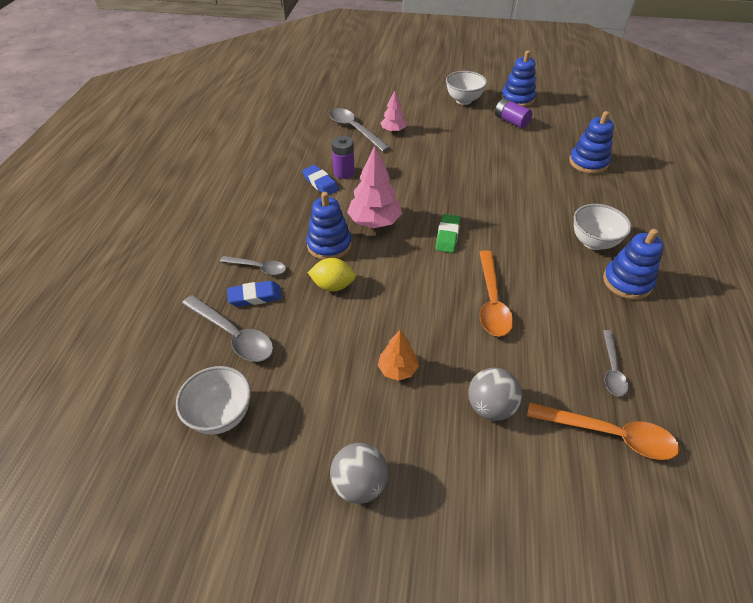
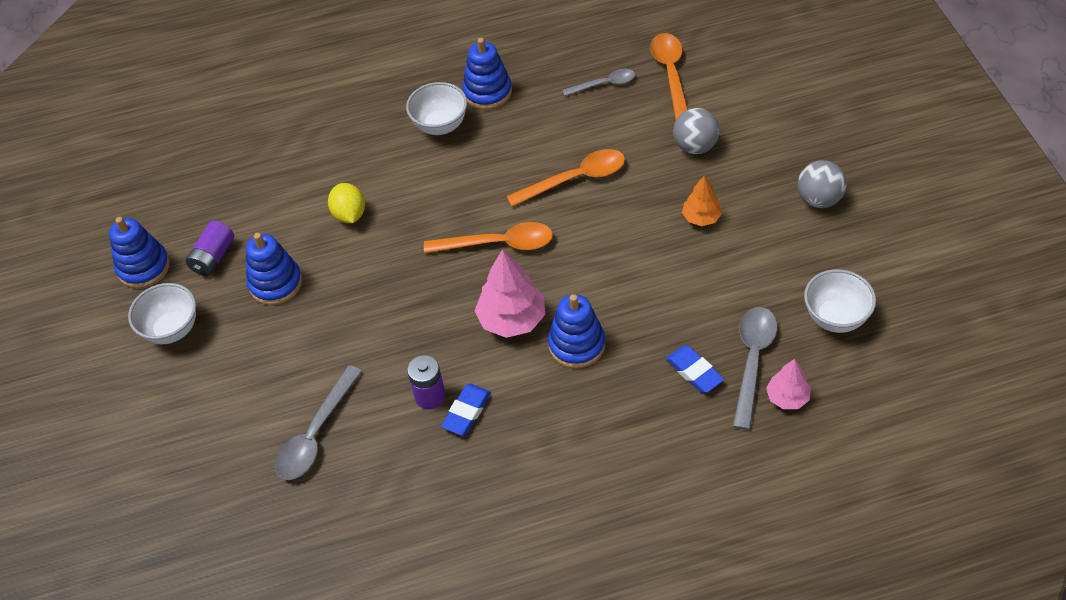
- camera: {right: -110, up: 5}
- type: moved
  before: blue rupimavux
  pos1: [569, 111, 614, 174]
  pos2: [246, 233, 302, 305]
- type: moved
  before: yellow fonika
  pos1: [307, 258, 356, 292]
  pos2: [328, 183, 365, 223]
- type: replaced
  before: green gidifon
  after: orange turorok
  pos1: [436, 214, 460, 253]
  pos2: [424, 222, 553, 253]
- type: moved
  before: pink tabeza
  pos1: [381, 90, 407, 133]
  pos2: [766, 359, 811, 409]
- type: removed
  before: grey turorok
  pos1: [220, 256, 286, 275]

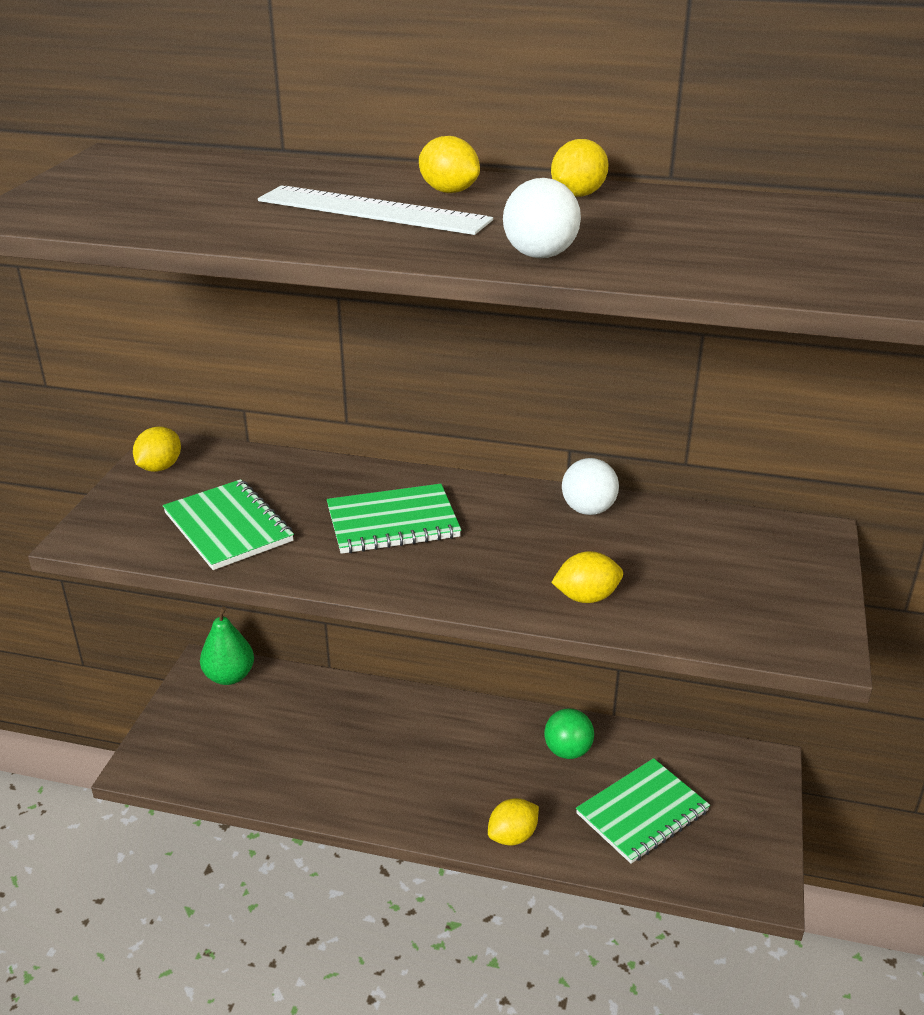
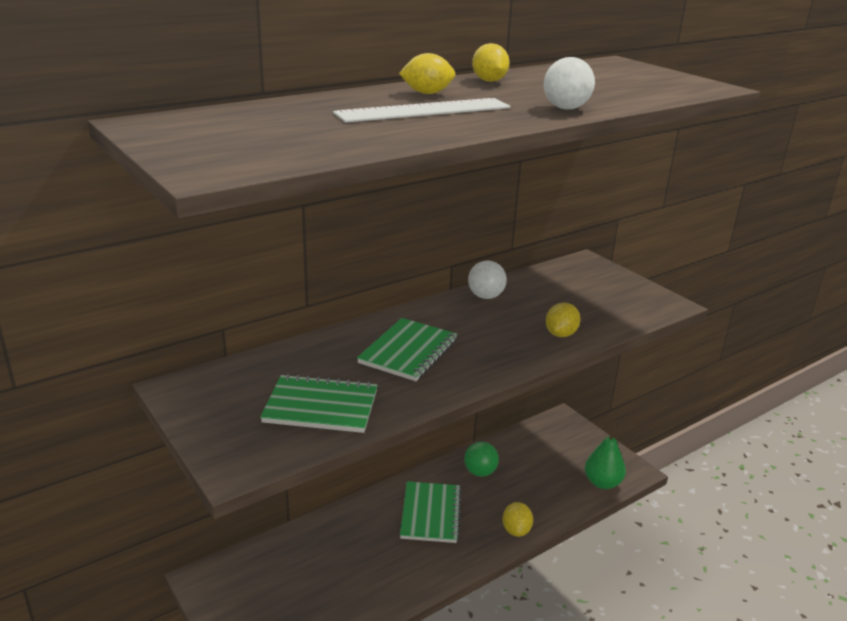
- camera: {right: -50, up: -5}
- type: moved
  before: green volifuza
  pos1: [576, 758, 710, 864]
  pos2: [400, 481, 462, 543]
- type: moved
  before: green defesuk
  pos1: [200, 606, 254, 685]
  pos2: [585, 427, 626, 489]
- type: removed
  before: yellow fonika
  pos1: [133, 426, 181, 472]

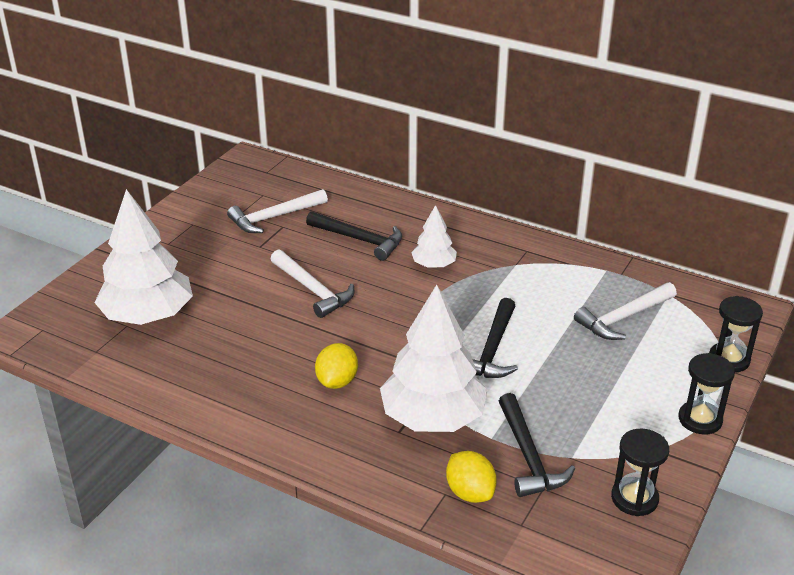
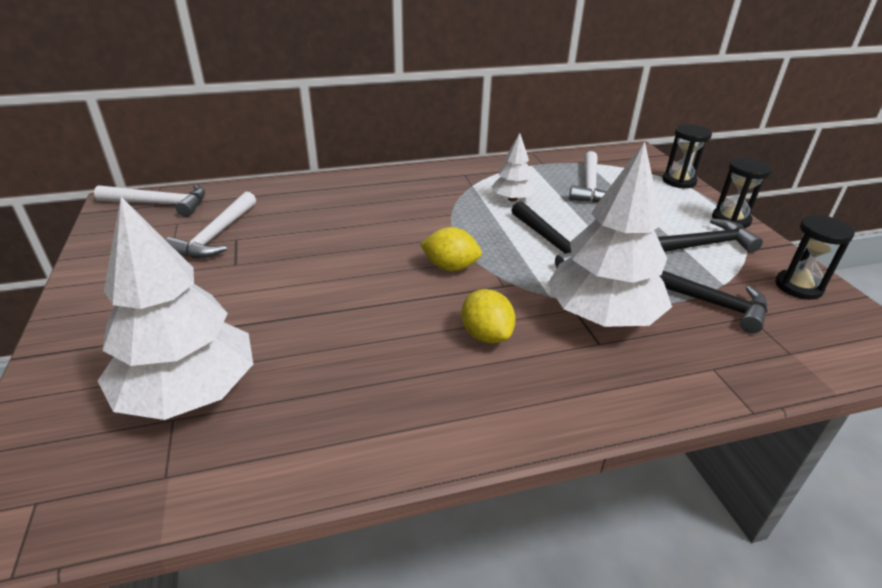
- camera: {right: -45, up: 0}
- type: moved
  before: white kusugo
  pos1: [271, 249, 354, 318]
  pos2: [94, 185, 205, 217]
- type: moved
  before: yellow fonika
  pos1: [446, 451, 497, 503]
  pos2: [420, 227, 482, 271]
- type: moved
  before: white tabeza
  pos1: [411, 205, 457, 268]
  pos2: [491, 133, 536, 202]
- type: moved
  before: black kusugo
  pos1: [306, 211, 402, 261]
  pos2: [658, 218, 763, 253]

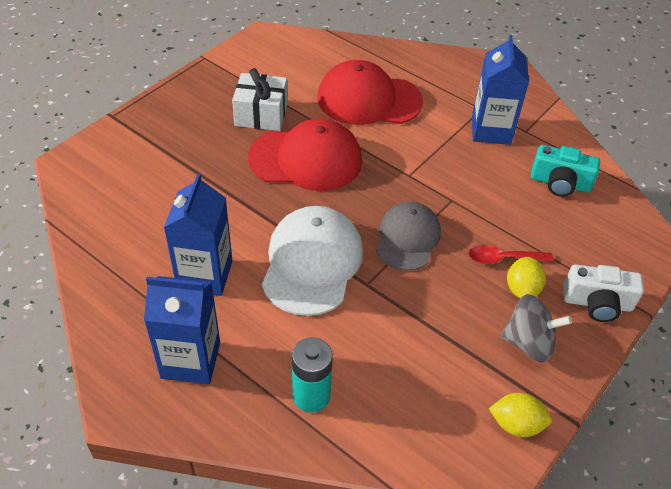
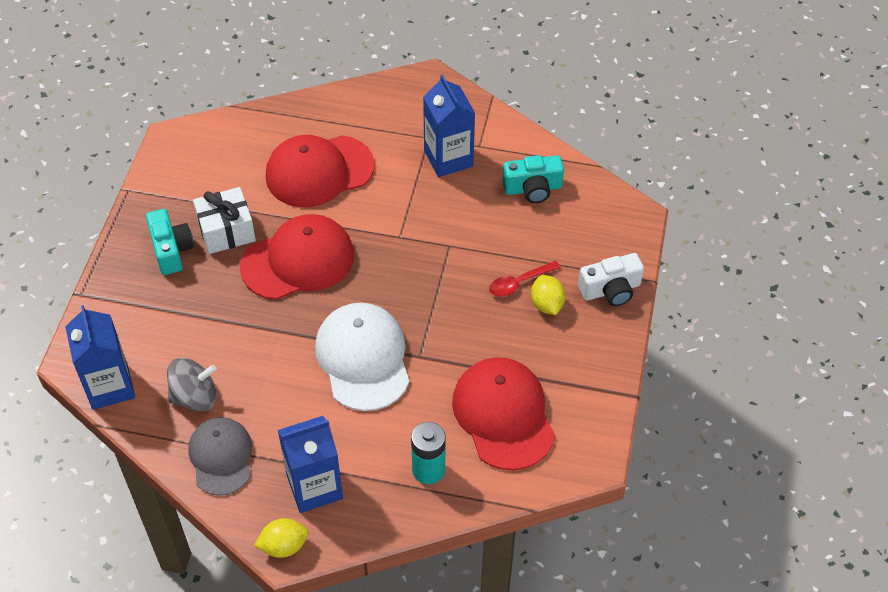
- camera: {right: -25, up: 5}
- type: moved
  before: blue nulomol
  pos1: [164, 174, 233, 296]
  pos2: [65, 305, 135, 410]
- type: added
  after: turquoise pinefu
  pos2: [146, 209, 194, 275]
- type: moved
  before: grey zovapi
  pos1: [500, 294, 572, 362]
  pos2: [167, 358, 217, 412]
- type: moved
  before: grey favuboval
  pos1: [376, 202, 441, 271]
  pos2: [188, 417, 252, 496]
- type: moved
  before: yellow fonika
  pos1: [489, 393, 552, 437]
  pos2: [254, 518, 309, 558]
- type: added
  after: red favuboval
  pos2: [452, 357, 555, 470]

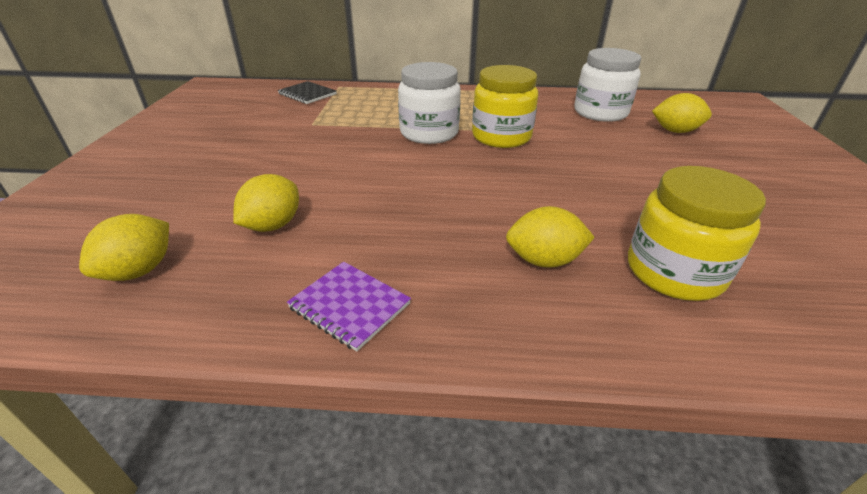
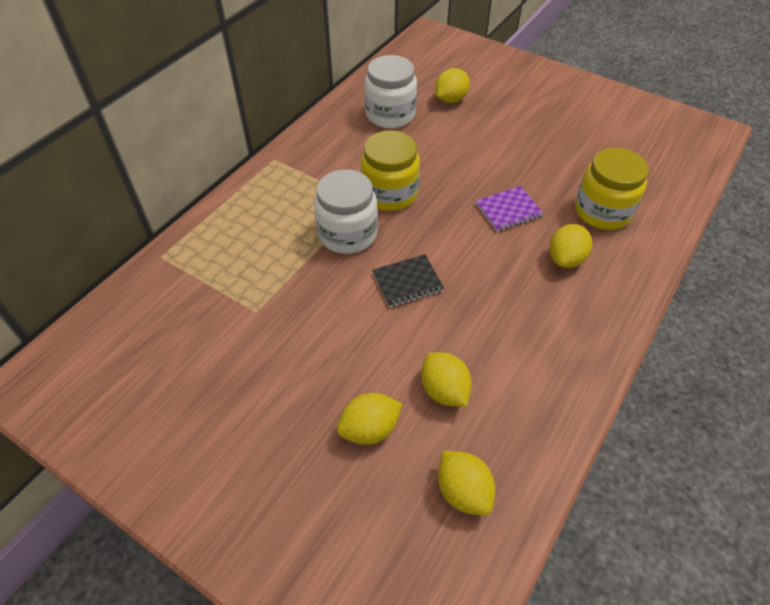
- camera: {right: -60, up: 15}
- type: added
  after: yellow fonika
  pos2: [337, 393, 403, 445]
- type: moved
  before: black volifuza
  pos1: [278, 81, 337, 104]
  pos2: [372, 254, 444, 307]
- type: moved
  before: purple volifuza
  pos1: [287, 262, 411, 351]
  pos2: [475, 186, 544, 231]

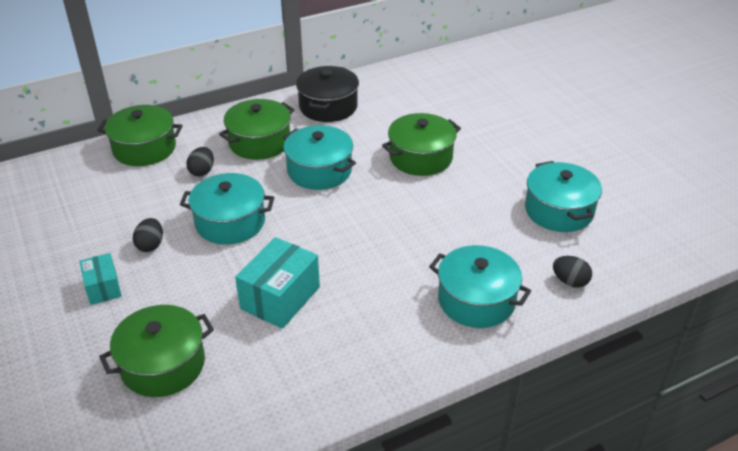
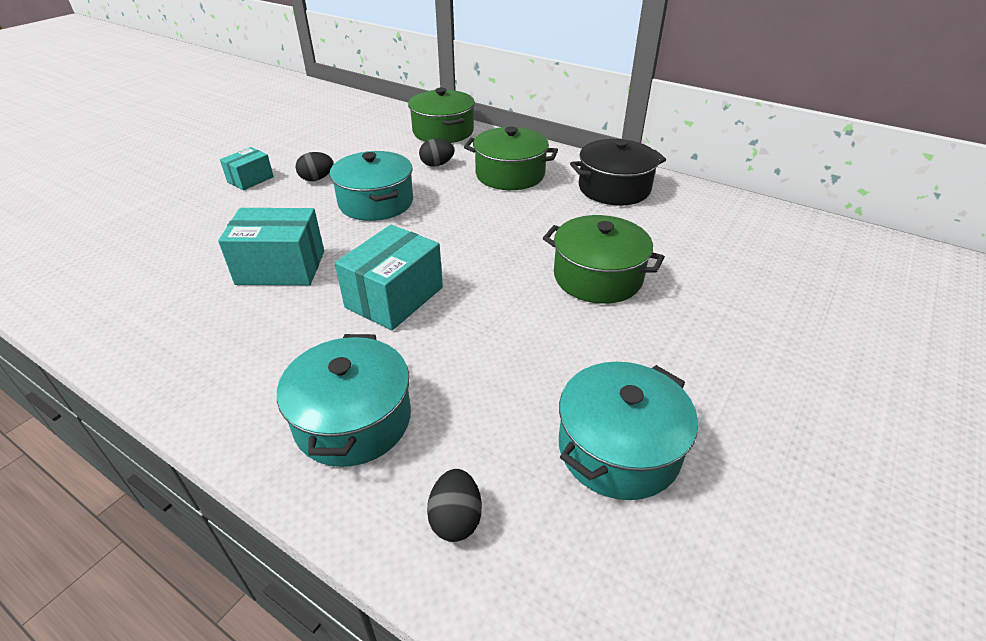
- camera: {right: 60, up: 0}
- type: added
  after: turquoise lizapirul
  pos2: [335, 225, 443, 330]
- type: removed
  before: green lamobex
  pos1: [99, 305, 214, 397]
- type: removed
  before: turquoise lamobex
  pos1: [283, 125, 356, 190]

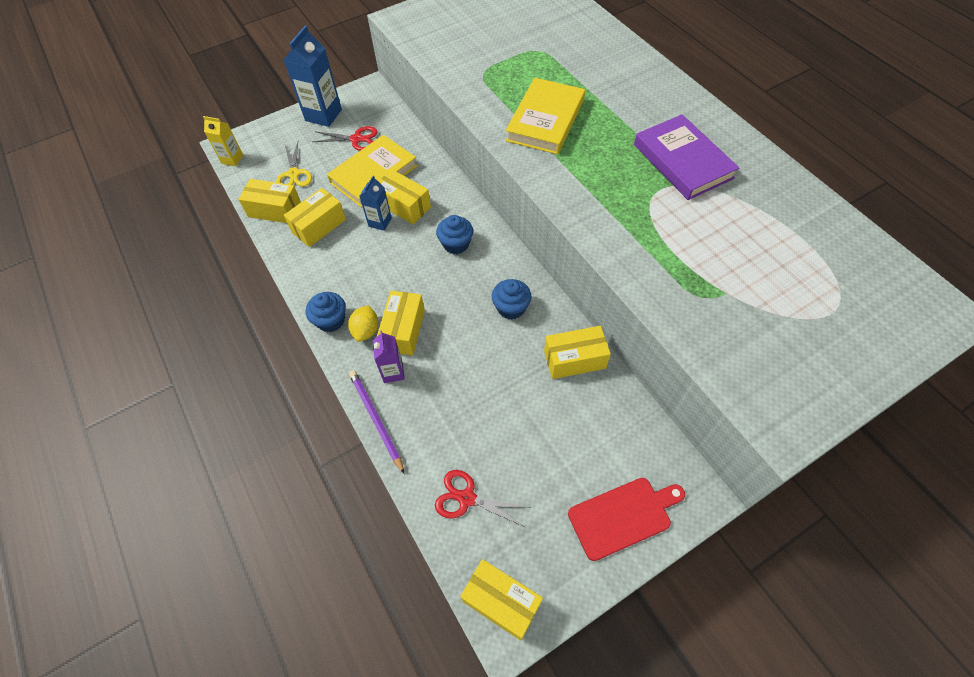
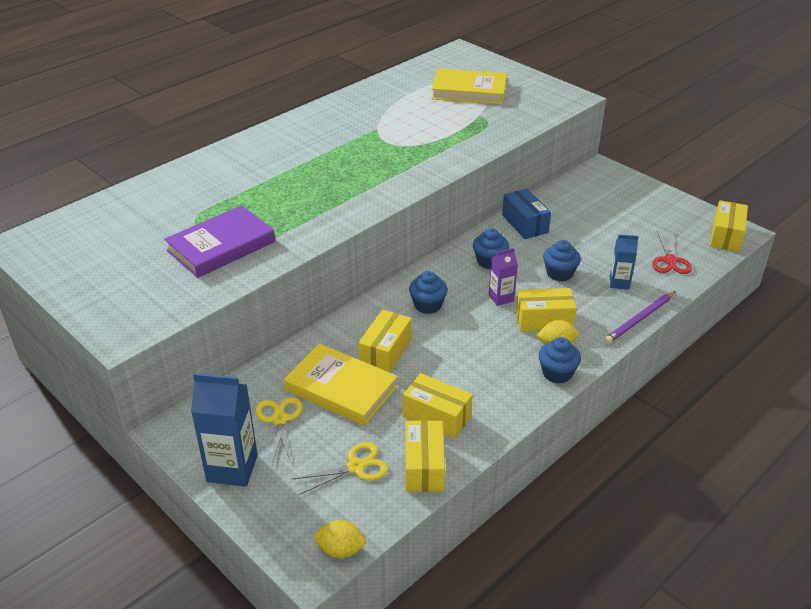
- camera: {right: -105, up: -20}
- type: moved
  before: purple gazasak
  pos1: [634, 114, 739, 200]
  pos2: [164, 205, 275, 278]
- type: recoloured
  before: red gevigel
  after: yellow gevigel
  pos1: [313, 126, 378, 151]
  pos2: [256, 397, 303, 464]
- type: replaced
  before: yellow nulomol
  after: yellow fonika
  pos1: [203, 116, 243, 166]
  pos2: [313, 520, 366, 558]
- type: moved
  before: yellow gazasak
  pos1: [506, 78, 585, 155]
  pos2: [431, 68, 507, 105]
- type: moved
  before: purple nulomol
  pos1: [373, 331, 405, 383]
  pos2: [489, 248, 518, 306]
- type: recoloured
  before: yellow lizapirul
  after: blue lizapirul
  pos1: [544, 326, 611, 379]
  pos2: [502, 188, 551, 239]
- type: added
  after: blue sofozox
  pos2: [543, 240, 581, 281]
- type: moved
  before: blue nulomol
  pos1: [360, 175, 392, 231]
  pos2: [610, 235, 638, 290]
- type: removed
  before: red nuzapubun
  pos1: [568, 478, 685, 561]

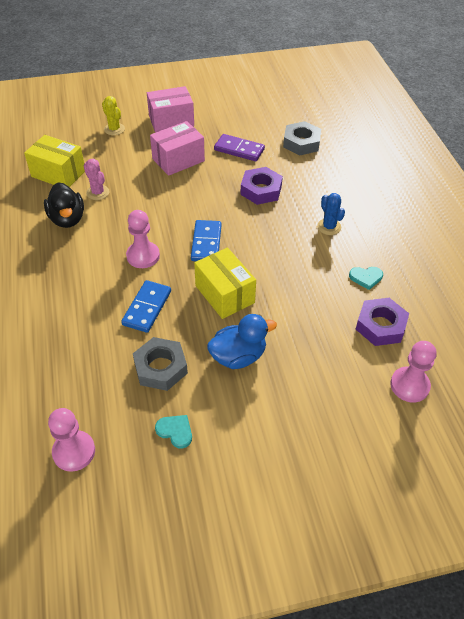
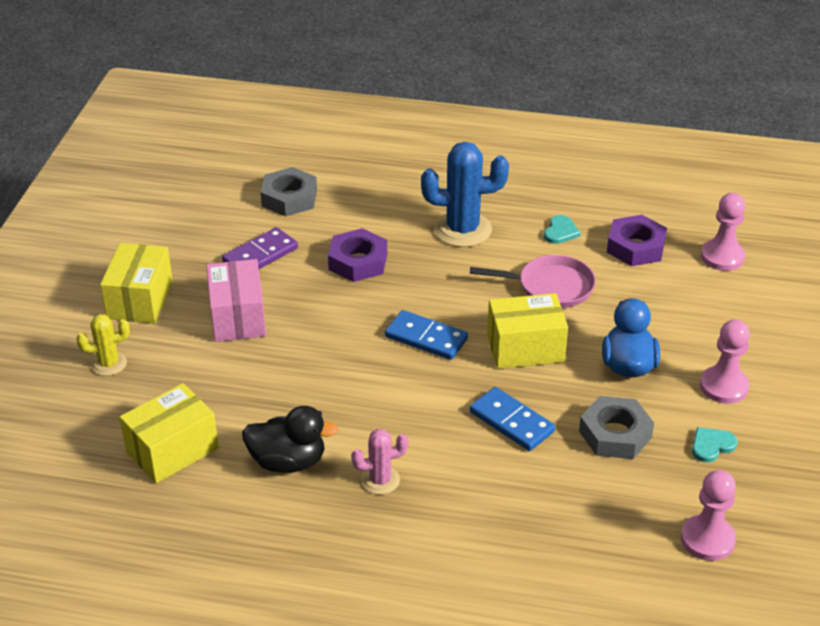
- camera: {right: -65, up: -10}
- type: recoloured
  before: pink lizapirul
  after: yellow lizapirul
  pos1: [147, 86, 194, 133]
  pos2: [100, 243, 173, 323]
- type: moved
  before: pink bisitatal
  pos1: [84, 159, 109, 200]
  pos2: [351, 429, 409, 495]
- type: resized
  before: blue bisitatal
  pos1: [317, 193, 345, 235]
  pos2: [421, 142, 509, 247]
  scale: 1.82
- type: added
  after: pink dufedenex
  pos2: [470, 255, 596, 308]
- type: moved
  before: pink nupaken
  pos1: [126, 210, 160, 268]
  pos2: [700, 319, 750, 404]

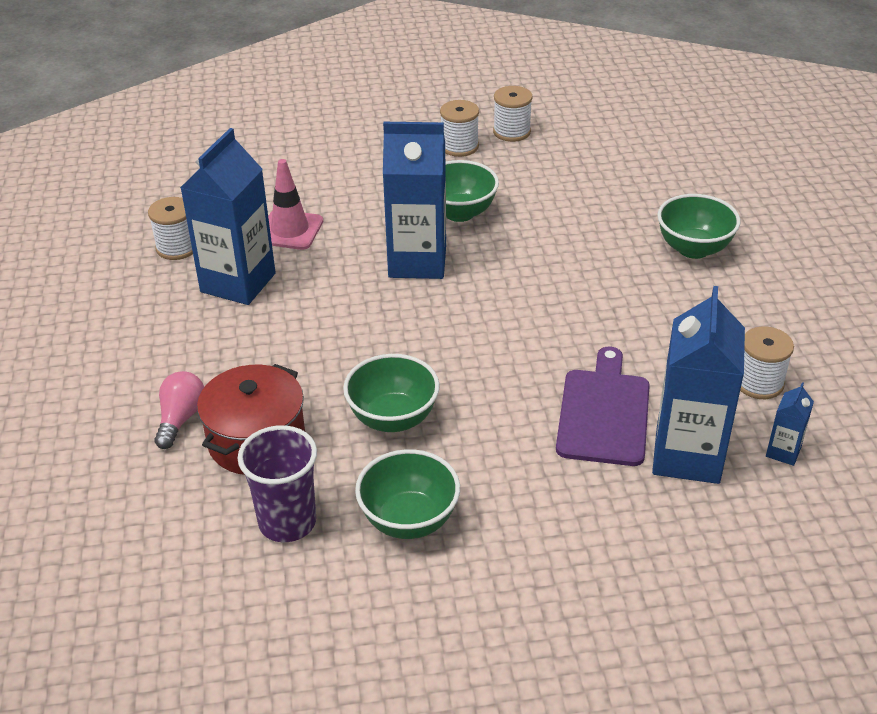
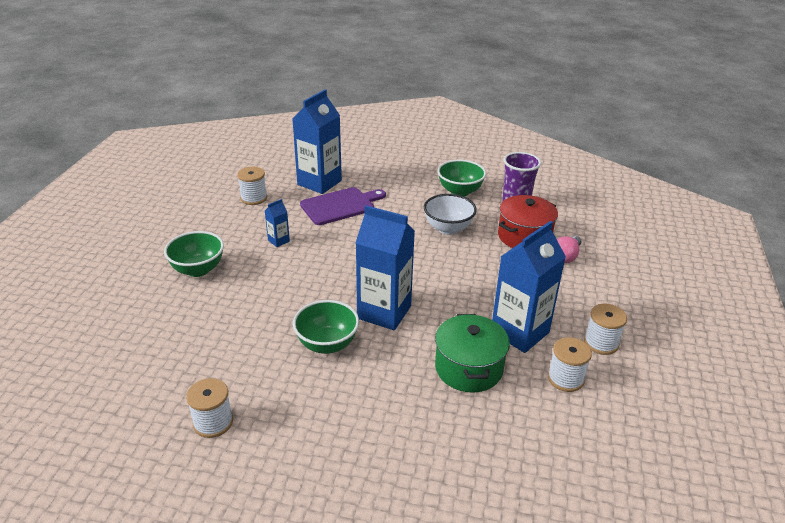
- camera: {right: -160, up: -5}
- type: moved
  before: blue nulomol
  pos1: [766, 382, 814, 466]
  pos2: [265, 199, 290, 247]
- type: turned
  before: purple nuzapubun
  pos1: [556, 347, 650, 466]
  pos2: [300, 187, 386, 225]
  turn: -150
- type: recoloured
  before: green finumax
  after: white finumax
  pos1: [343, 354, 440, 432]
  pos2: [424, 194, 477, 235]
- type: replaced
  before: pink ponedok
  after: green lamobex
  pos1: [268, 159, 323, 250]
  pos2: [435, 314, 510, 393]
- type: moved
  before: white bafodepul
  pos1: [440, 100, 479, 157]
  pos2: [584, 304, 627, 355]

